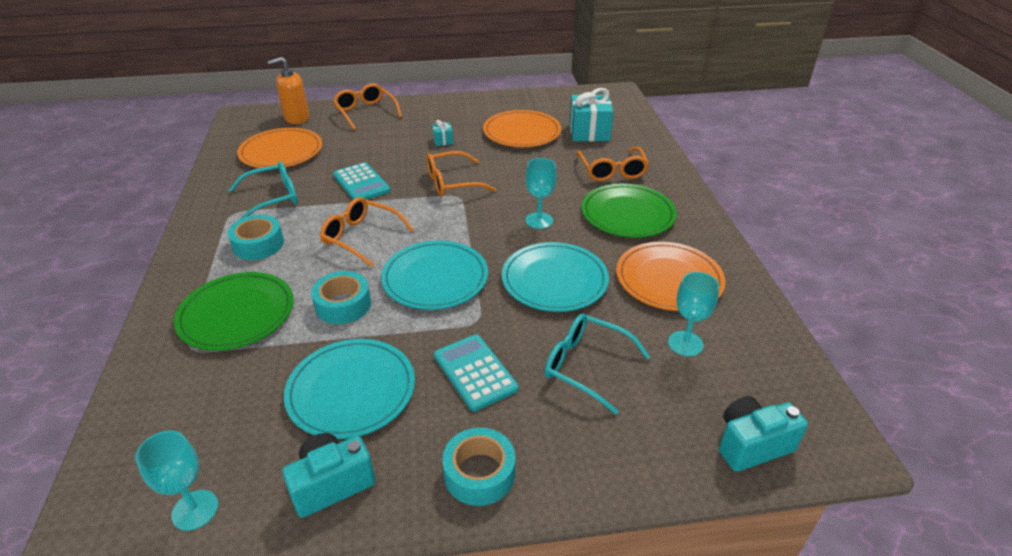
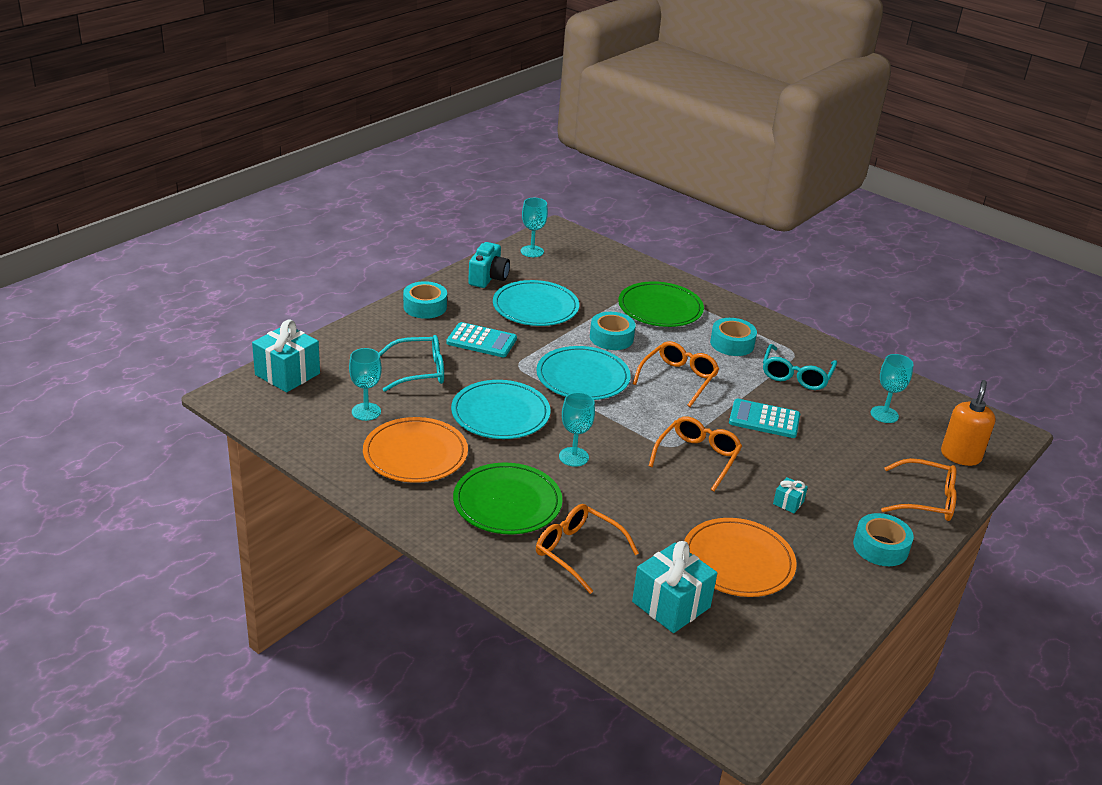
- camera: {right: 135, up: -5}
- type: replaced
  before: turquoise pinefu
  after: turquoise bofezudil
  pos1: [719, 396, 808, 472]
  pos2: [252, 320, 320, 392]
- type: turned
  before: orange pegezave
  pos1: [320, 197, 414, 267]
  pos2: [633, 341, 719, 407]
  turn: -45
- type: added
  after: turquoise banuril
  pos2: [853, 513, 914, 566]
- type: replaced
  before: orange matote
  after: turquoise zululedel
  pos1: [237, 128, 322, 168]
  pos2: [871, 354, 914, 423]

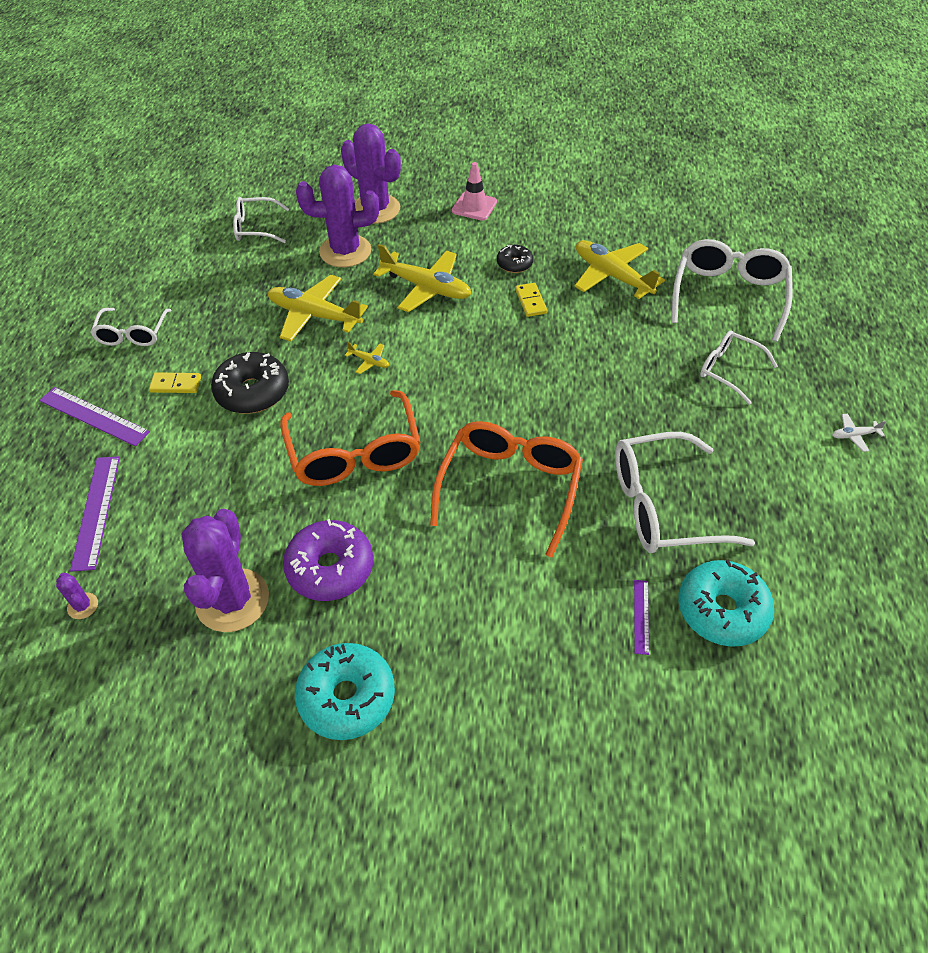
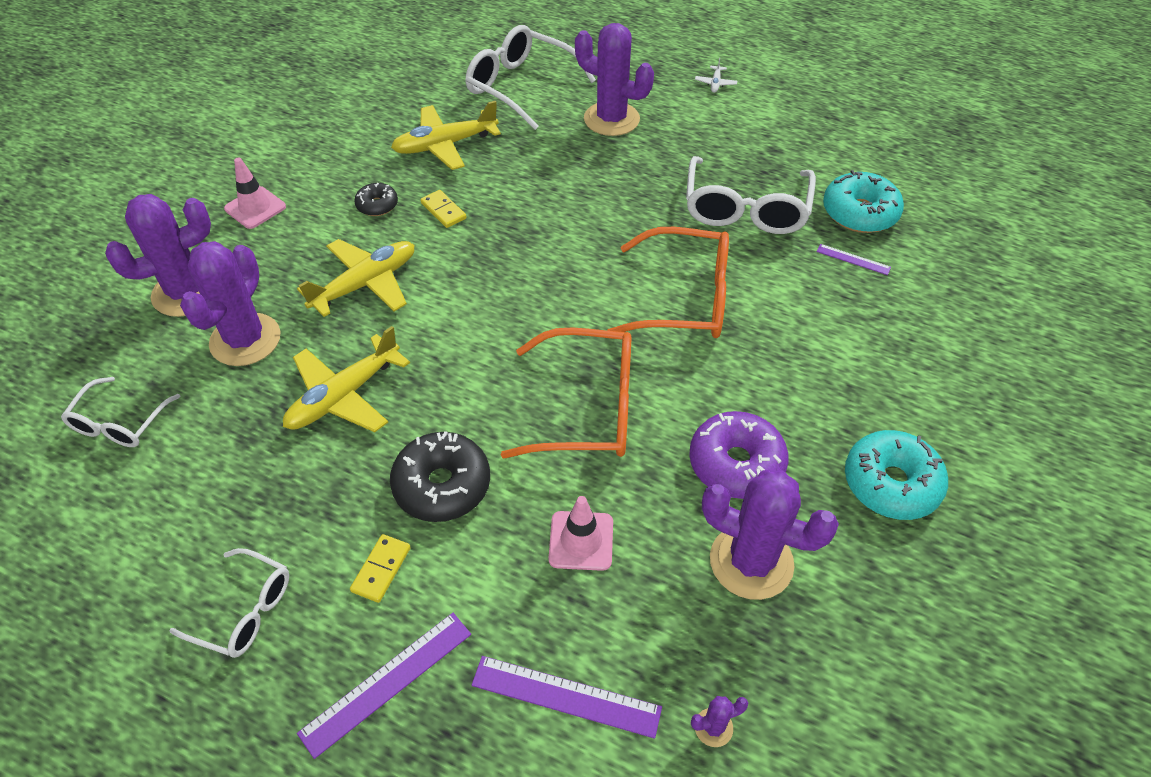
- camera: {right: -70, up: 0}
- type: turned
  before: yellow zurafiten
  pos1: [515, 283, 547, 317]
  pos2: [421, 190, 466, 228]
  turn: 45
- type: added
  after: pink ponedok
  pos2: [549, 496, 613, 571]
- type: replaced
  before: white pegezave
  after: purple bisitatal
  pos1: [700, 330, 778, 405]
  pos2: [575, 23, 654, 136]
- type: turned
  before: orange pegezave
  pos1: [430, 421, 583, 557]
  pos2: [607, 227, 729, 338]
  turn: 150
- type: removed
  before: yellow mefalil
  pos1: [345, 342, 389, 374]

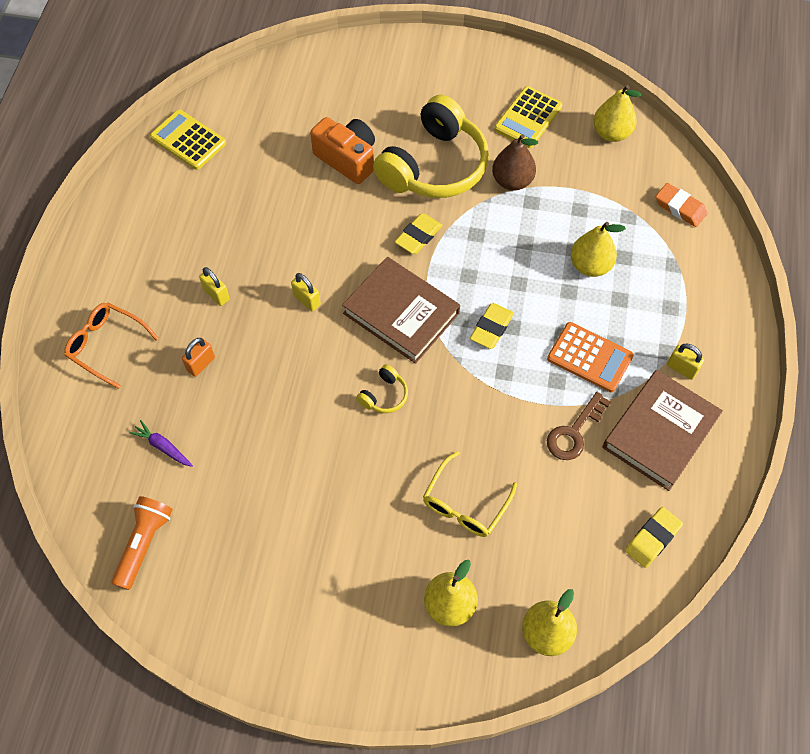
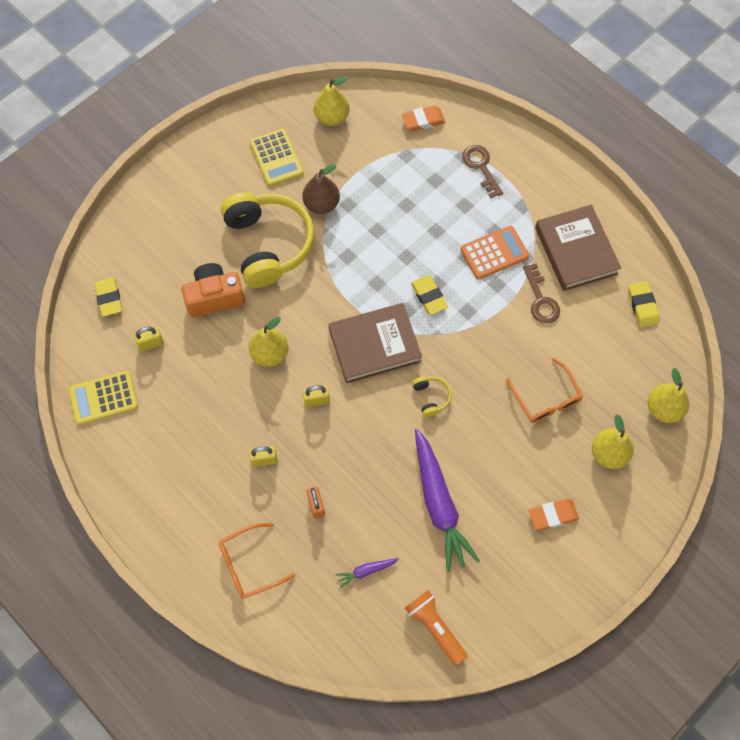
- camera: {right: -55, up: 5}
- type: moved
  before: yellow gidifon
  pos1: [395, 213, 443, 254]
  pos2: [94, 277, 122, 317]
- type: moved
  before: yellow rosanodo
  pos1: [667, 343, 704, 380]
  pos2: [134, 327, 164, 352]
- type: moved
  before: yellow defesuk
  pos1: [571, 222, 626, 277]
  pos2: [249, 317, 288, 367]
- type: added
  after: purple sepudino
  pos2: [415, 429, 480, 572]
- type: added
  after: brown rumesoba
  pos2: [462, 145, 503, 198]
- type: recoloured
  before: yellow pegezave
  after: orange pegezave
  pos1: [423, 451, 517, 537]
  pos2: [506, 358, 583, 423]
- type: added
  after: orange gidifon
  pos2: [529, 499, 579, 530]

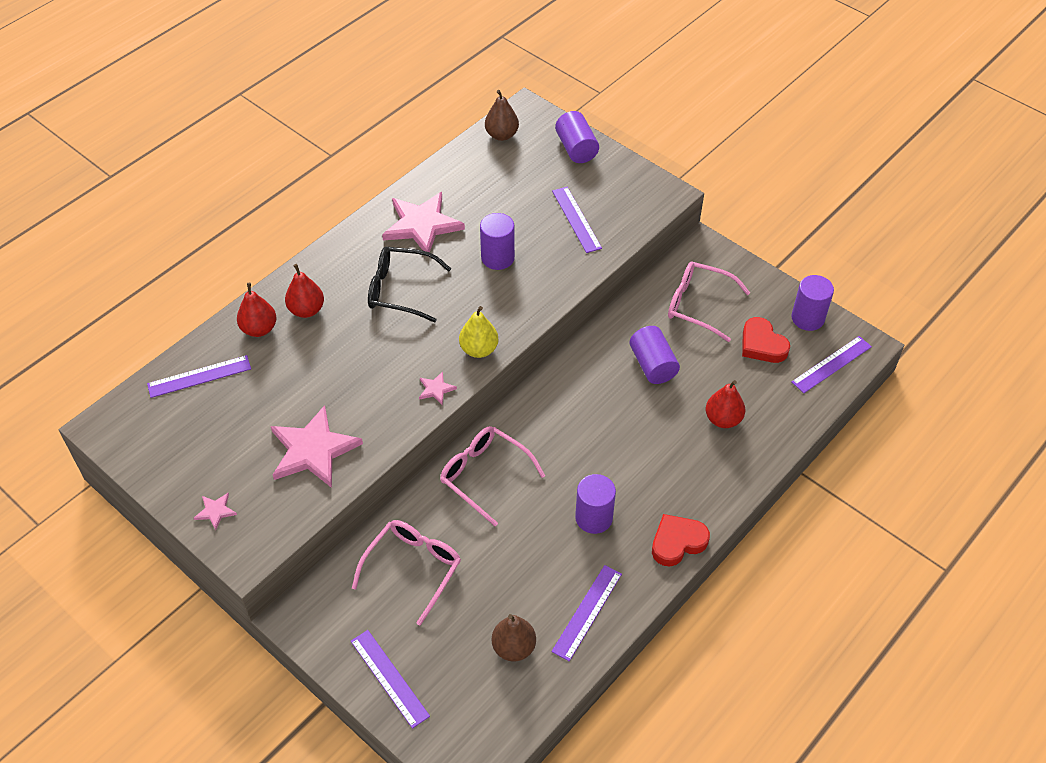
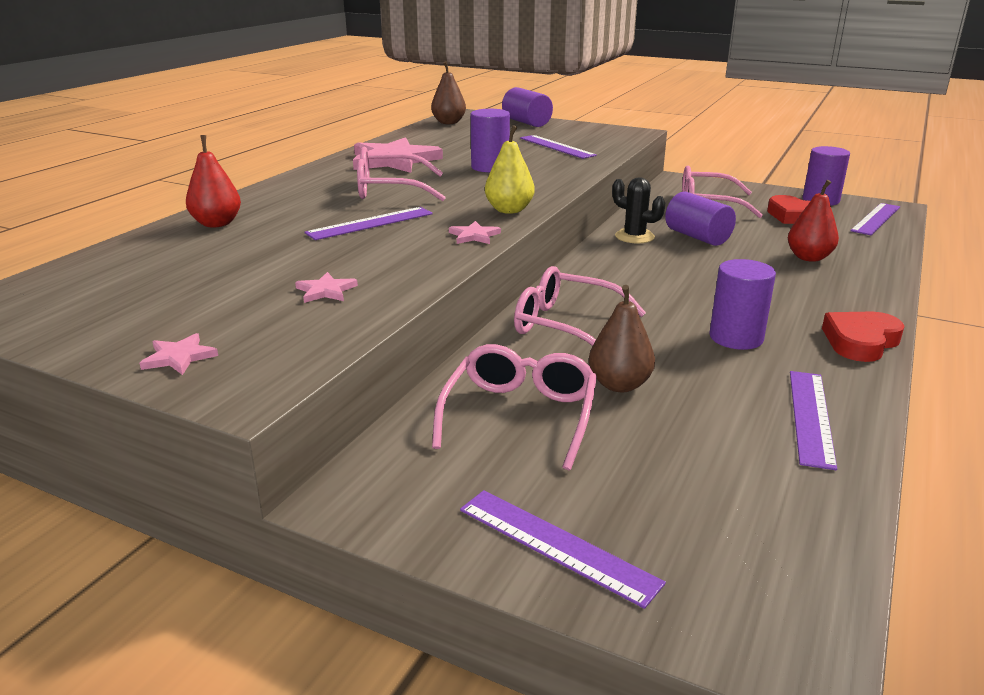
- camera: {right: -15, up: -25}
- type: resized
  before: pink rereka
  pos1: [271, 405, 363, 488]
  pos2: [295, 272, 358, 303]
  scale: 0.43
- type: moved
  before: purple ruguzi
  pos1: [147, 355, 251, 398]
  pos2: [305, 207, 433, 240]
- type: recoloured
  before: black pegezave
  after: pink pegezave
  pos1: [368, 247, 452, 322]
  pos2: [357, 147, 446, 201]
- type: moved
  before: brown defesuk
  pos1: [492, 614, 536, 662]
  pos2: [589, 285, 655, 392]
- type: added
  after: black bisitatal
  pos2: [612, 177, 665, 243]
- type: removed
  before: red defesuk
  pos1: [285, 264, 324, 318]

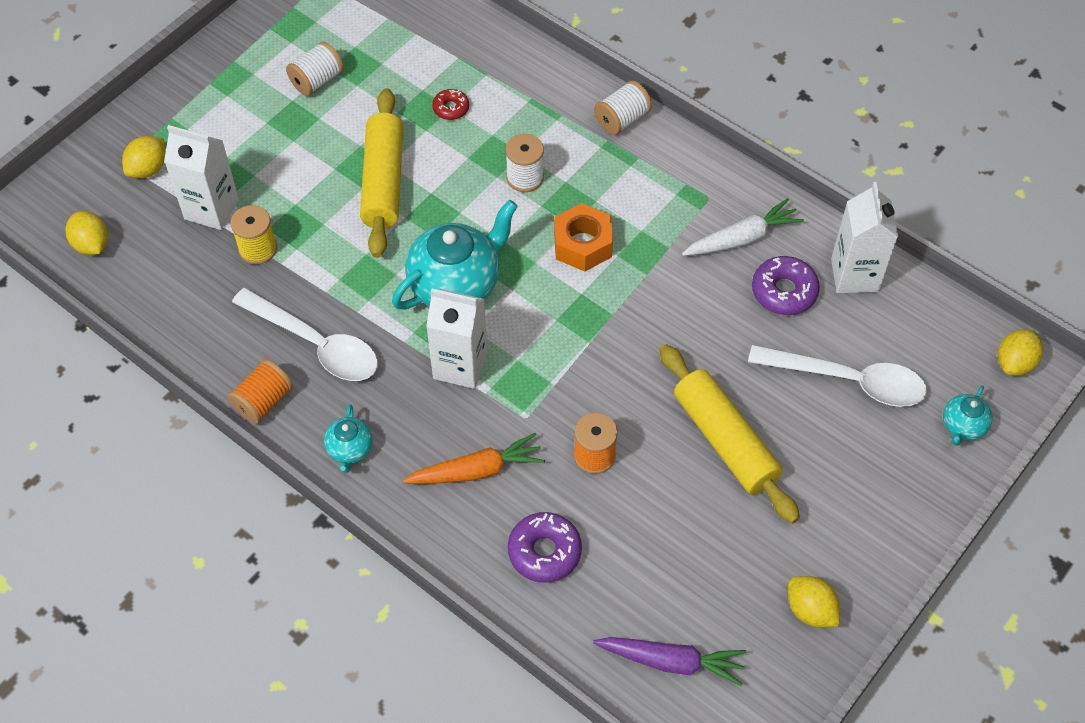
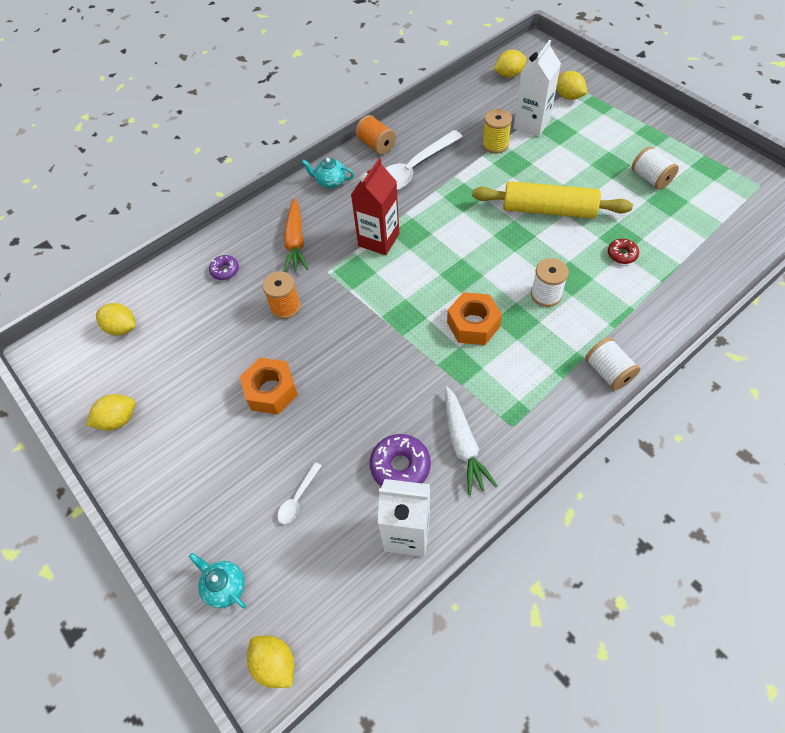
- camera: {right: 105, up: 0}
- type: replaced
  before: purple sepudino
  after: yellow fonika
  pos1: [593, 637, 746, 686]
  pos2: [96, 303, 135, 336]
- type: resized
  before: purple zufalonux
  pos1: [508, 512, 582, 583]
  pos2: [209, 255, 239, 280]
  scale: 0.6
- type: replaced
  before: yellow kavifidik
  after: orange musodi
  pos1: [660, 344, 800, 524]
  pos2: [239, 358, 298, 414]
- type: resized
  before: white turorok
  pos1: [748, 345, 927, 407]
  pos2: [277, 462, 321, 524]
  scale: 0.45
- type: recoloured
  before: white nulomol
  after: red nulomol
  pos1: [426, 289, 487, 389]
  pos2: [351, 158, 399, 255]
- type: removed
  before: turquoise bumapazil
  pos1: [392, 200, 518, 309]

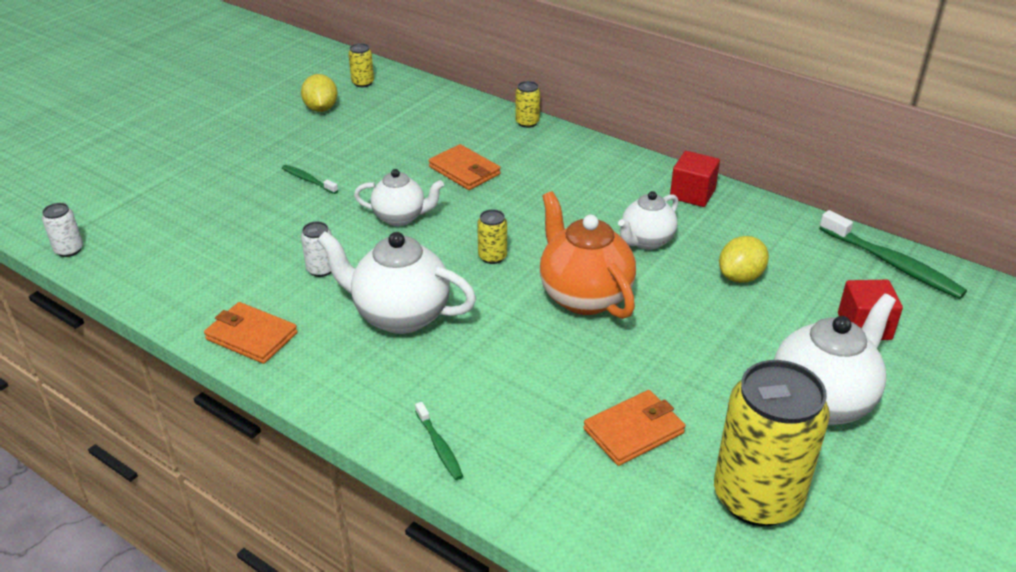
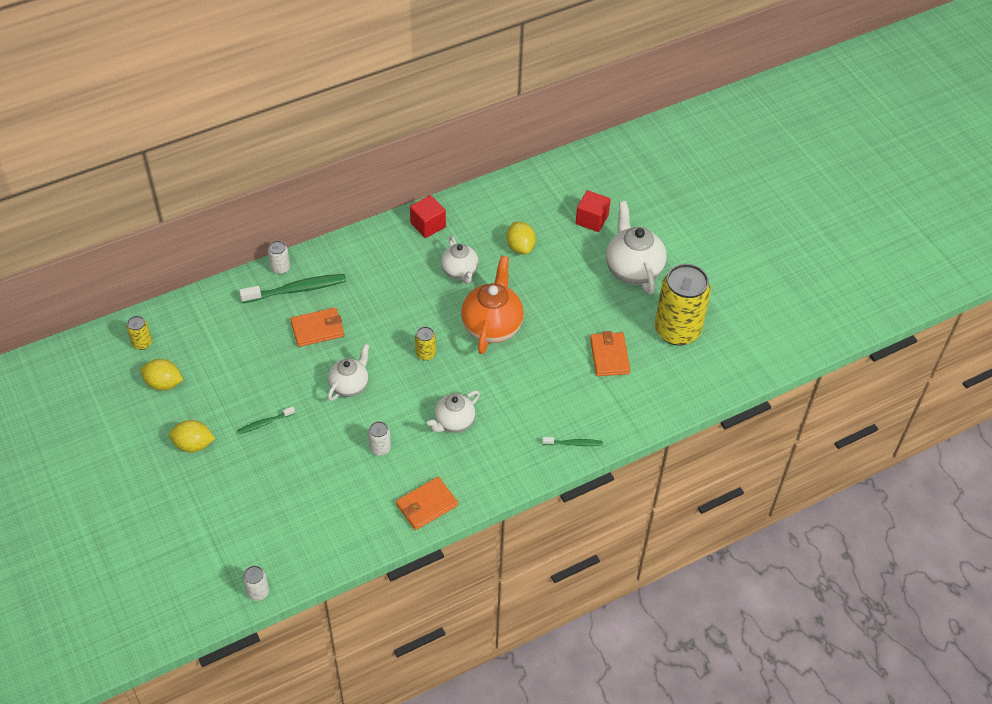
- camera: {right: -65, up: 15}
- type: added
  after: yellow fonika
  pos2: [169, 420, 215, 452]
- type: moved
  before: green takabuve
  pos1: [819, 210, 967, 299]
  pos2: [239, 274, 346, 303]
- type: recoloured
  before: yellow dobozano
  after: white dobozano
  pos1: [515, 81, 540, 128]
  pos2: [268, 241, 290, 274]
- type: resized
  before: white bumapazil
  pos1: [317, 231, 476, 334]
  pos2: [427, 390, 480, 433]
  scale: 0.62
- type: turned
  before: orange bumapazil
  pos1: [540, 191, 636, 319]
  pos2: [461, 256, 524, 354]
  turn: 105

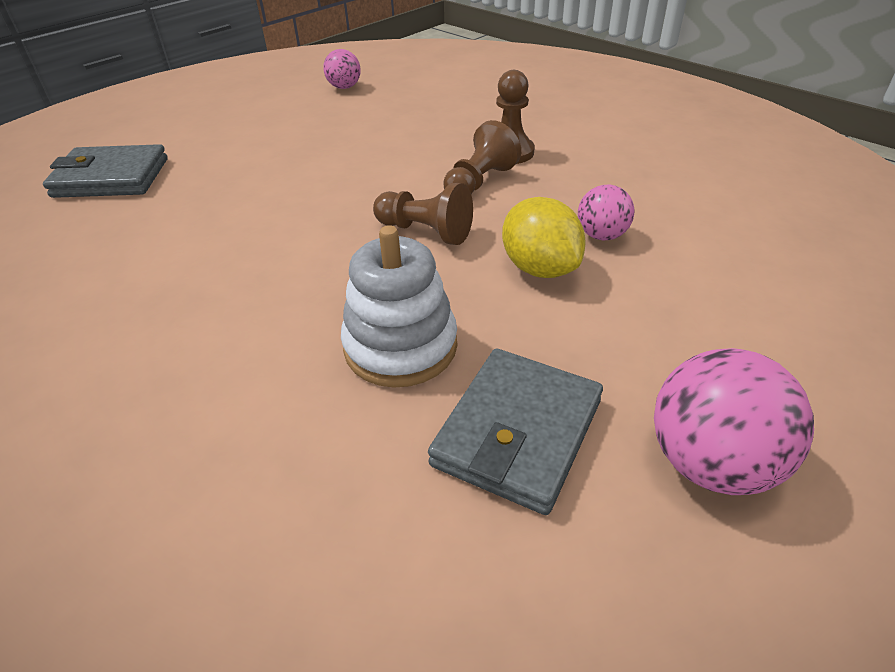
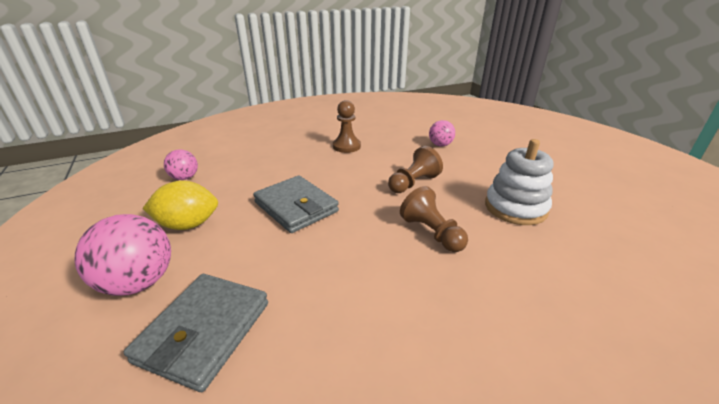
- camera: {right: -70, up: -10}
- type: moved
  before: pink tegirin
  pos1: [654, 348, 814, 495]
  pos2: [74, 214, 171, 296]
- type: moved
  before: yellow fonika
  pos1: [502, 197, 586, 278]
  pos2: [142, 181, 218, 230]
- type: moved
  before: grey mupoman
  pos1: [428, 348, 603, 515]
  pos2: [253, 176, 339, 233]
- type: moved
  before: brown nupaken
  pos1: [444, 120, 521, 194]
  pos2: [400, 186, 468, 252]

